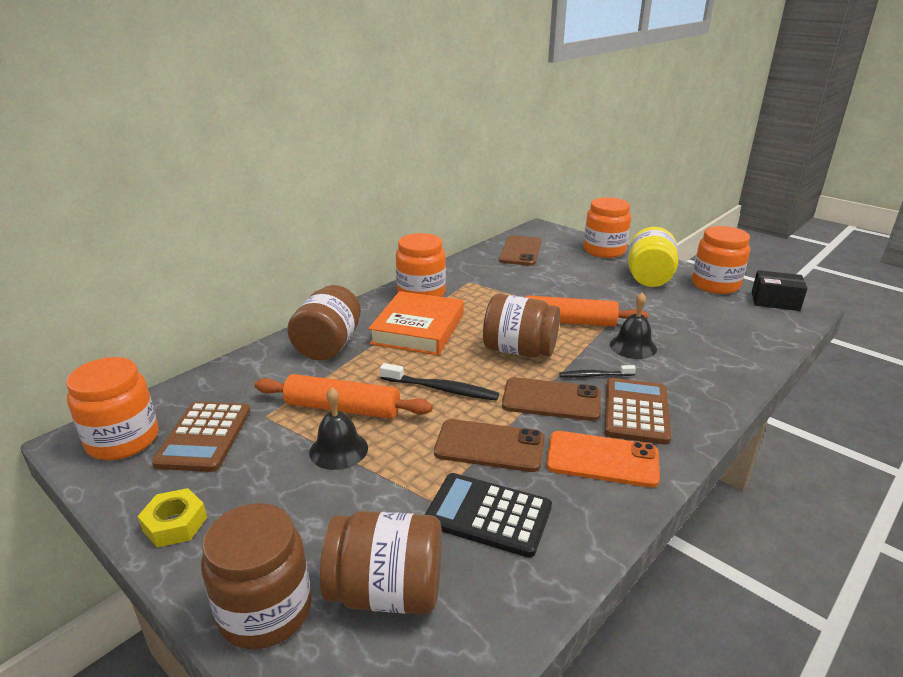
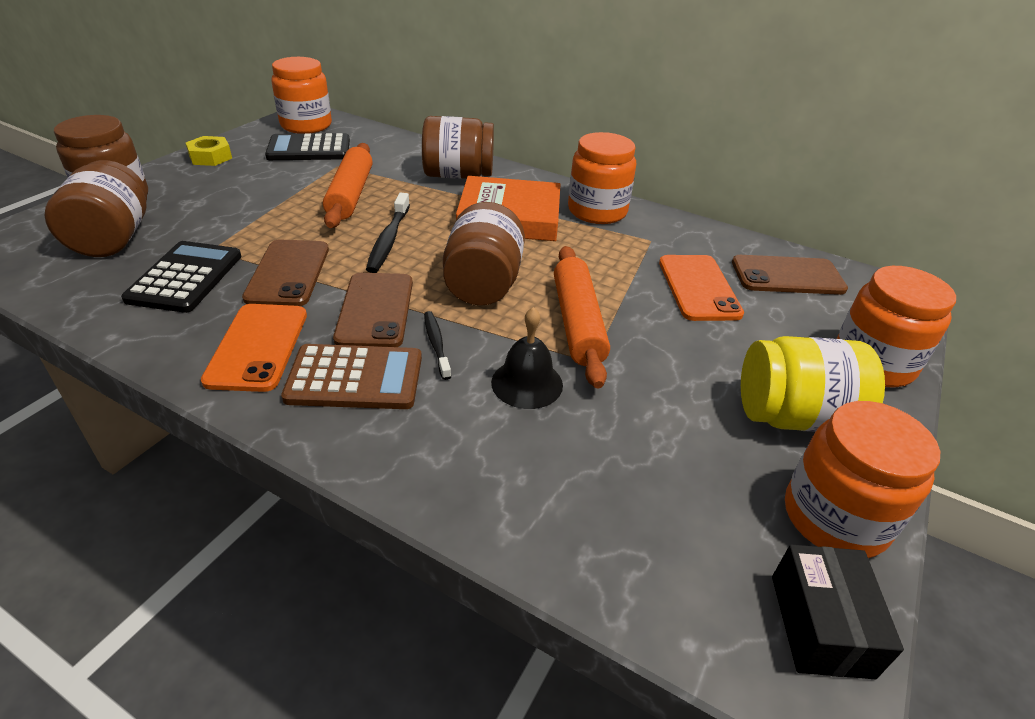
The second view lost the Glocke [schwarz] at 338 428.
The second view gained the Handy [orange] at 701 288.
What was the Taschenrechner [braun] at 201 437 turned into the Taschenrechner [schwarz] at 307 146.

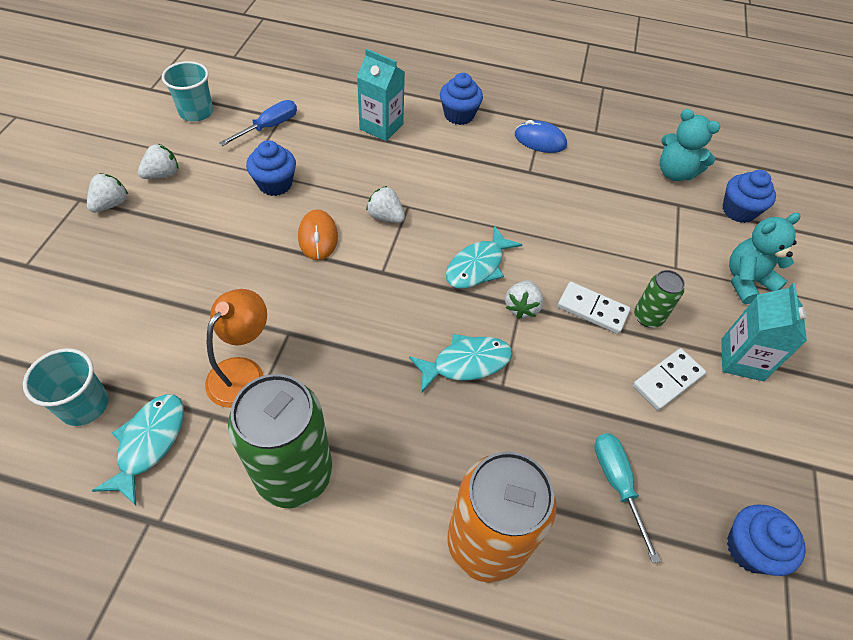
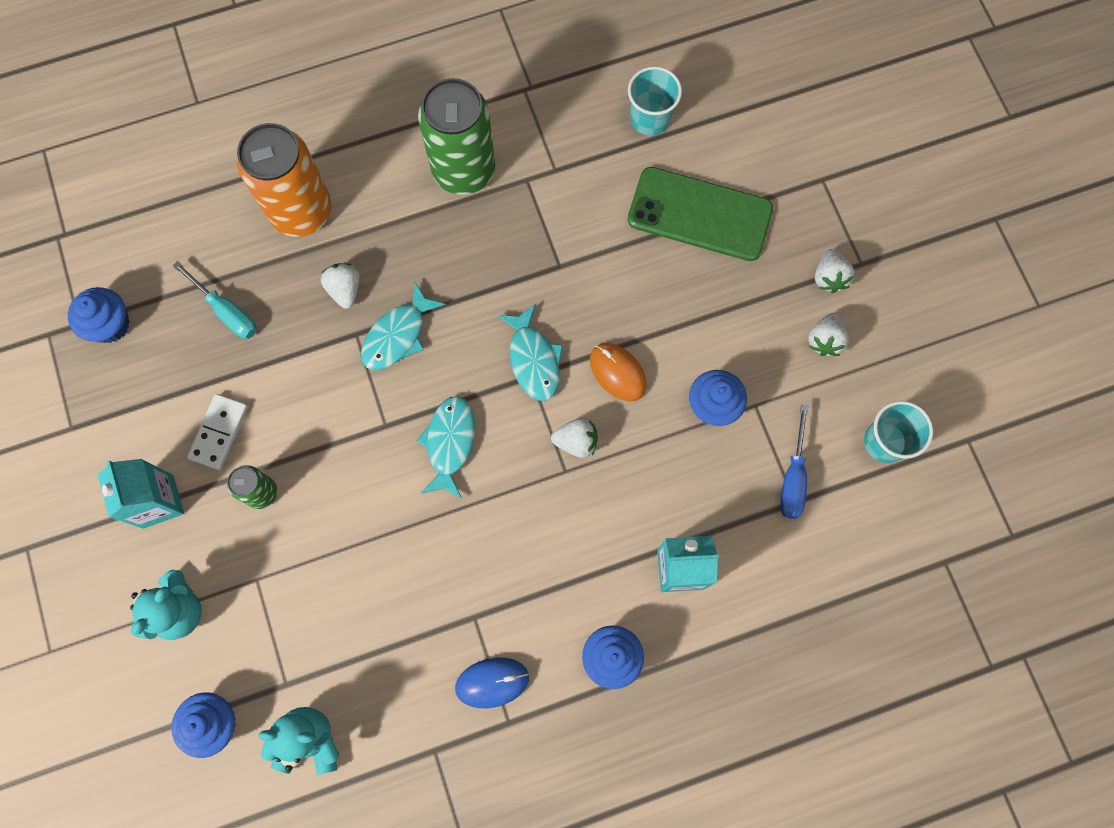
The second view lost the Lampe [orange] at 236 348.
The second view lost the Dominostein [weiß] at 594 308.
The second view gained the Handy [grün] at 700 214.
The Fisch [türkis] ended up elsewhere, having gone from 138 449 to 530 352.
The Erdbeere [weiß] ended up elsewhere, having gone from 524 299 to 340 286.

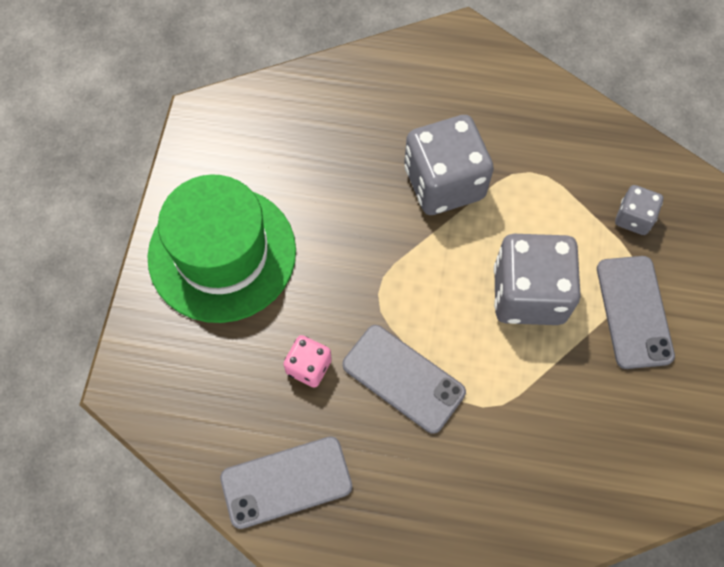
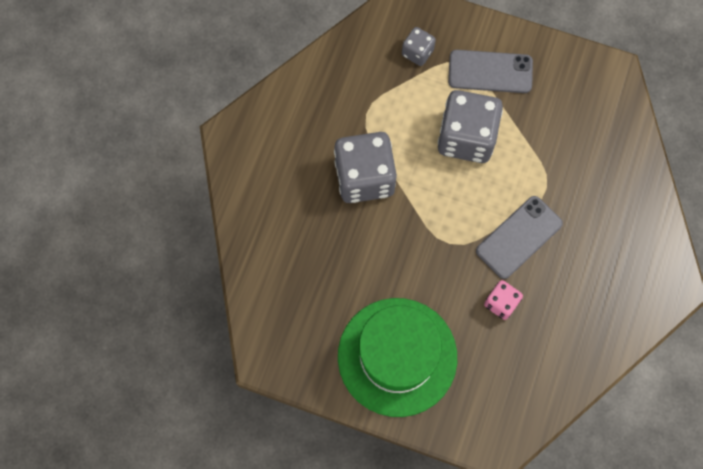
The second view lost the Handy [grau] at 286 482.

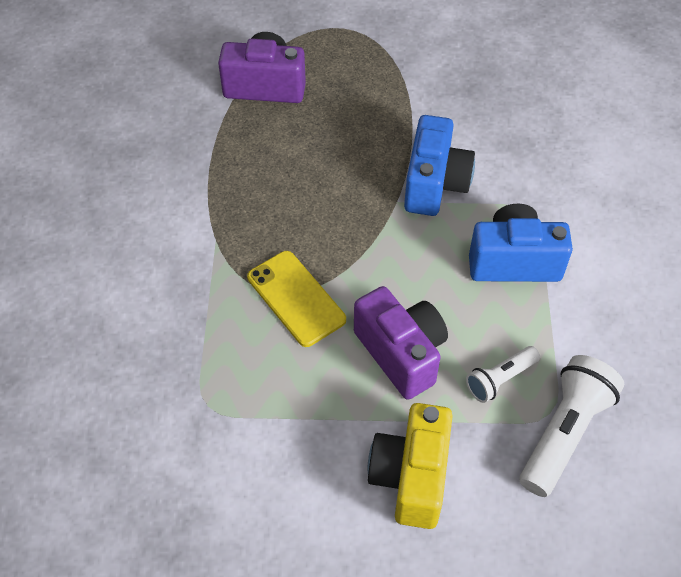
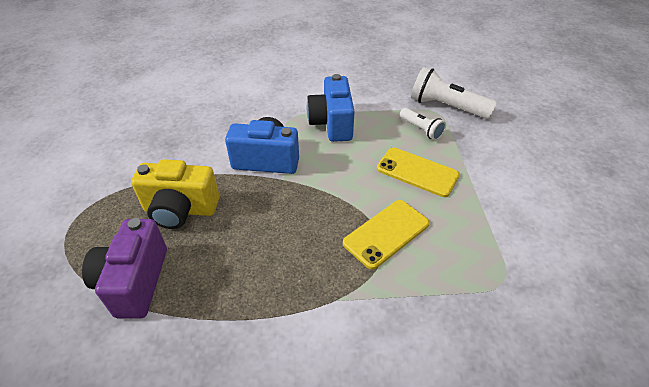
The Kamera [gelb] ended up elsewhere, having gone from 410 466 to 175 194.
Where the Kamera [lila] stood at 401 343, the Handy [gelb] came to stand at 418 172.

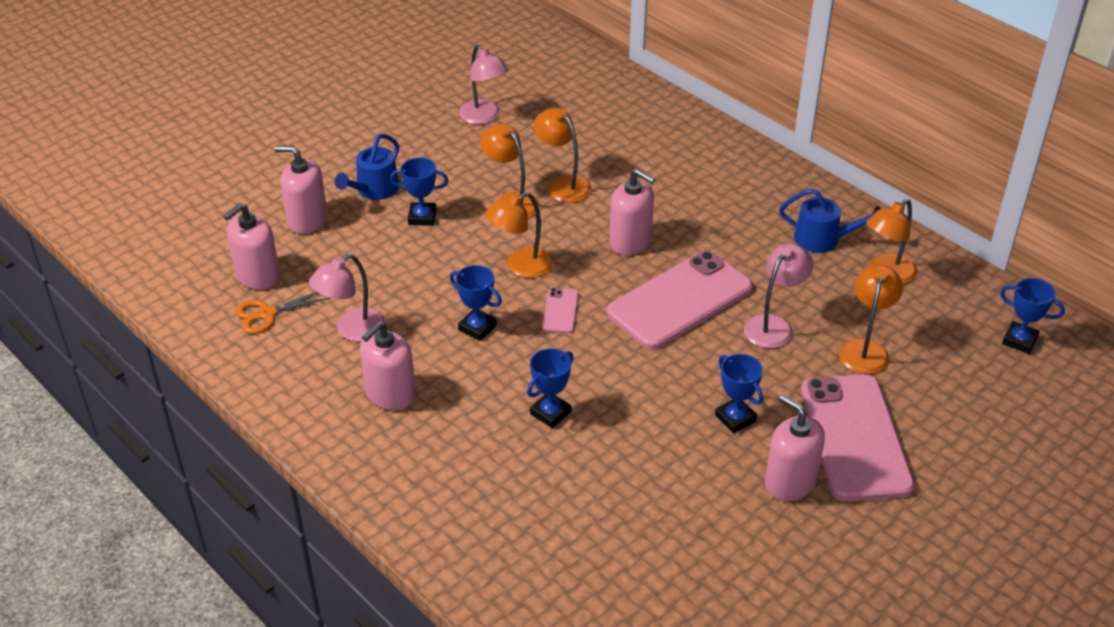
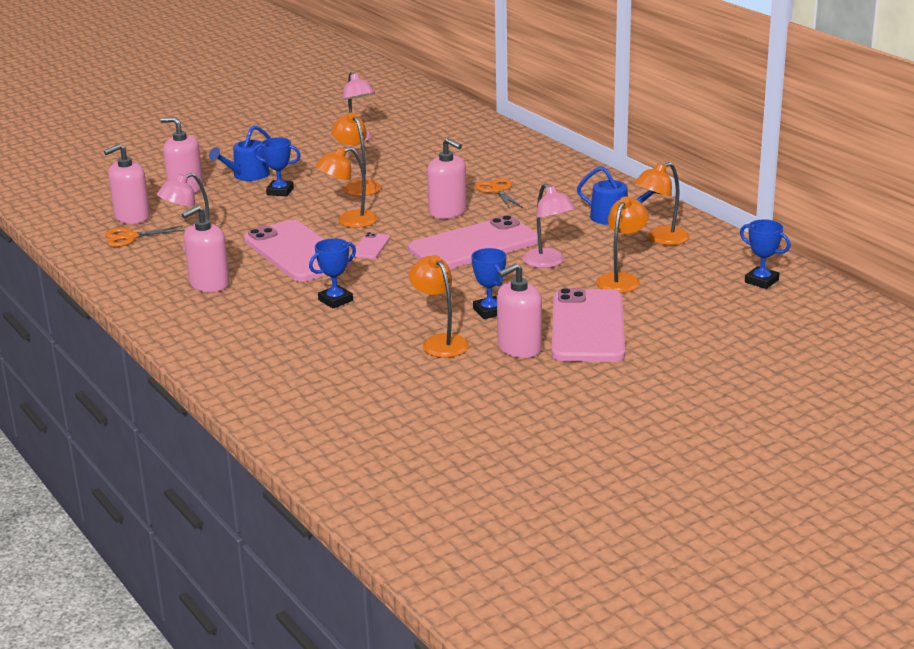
The second view gained the Schere [orange] at 499 193.
The Lampe [orange] ended up elsewhere, having gone from 562 155 to 439 306.
Where the Pokal [blau] stood at 476 303, the Handy [rosa] came to stand at 298 251.
The Lampe [rosa] at 778 295 ended up facing another way, 105 degrees clockwise from before.
The Seifenspender [rosa] at 795 448 ended up facing another way, 90 degrees counterclockwise from before.

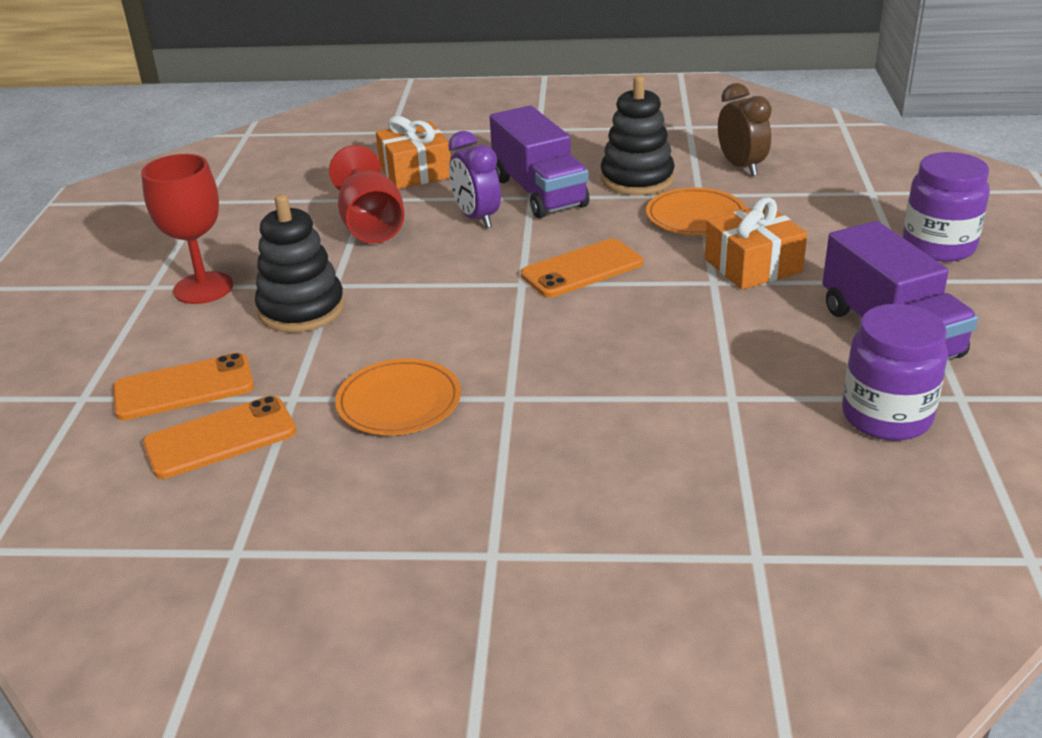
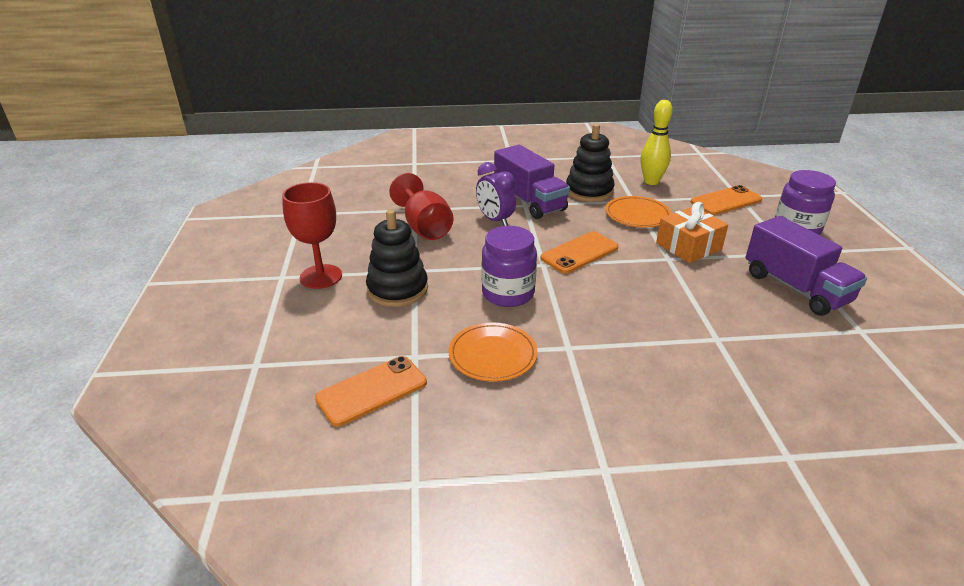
The second view lost the Geschenk [orange] at 413 152.
The Handy [orange] ended up elsewhere, having gone from 183 386 to 726 200.
The Einmachglas [lila] ended up elsewhere, having gone from 895 372 to 509 266.
Where the Wecker [braun] stood at 745 129, the Bowlingkegel [gelb] came to stand at 657 142.

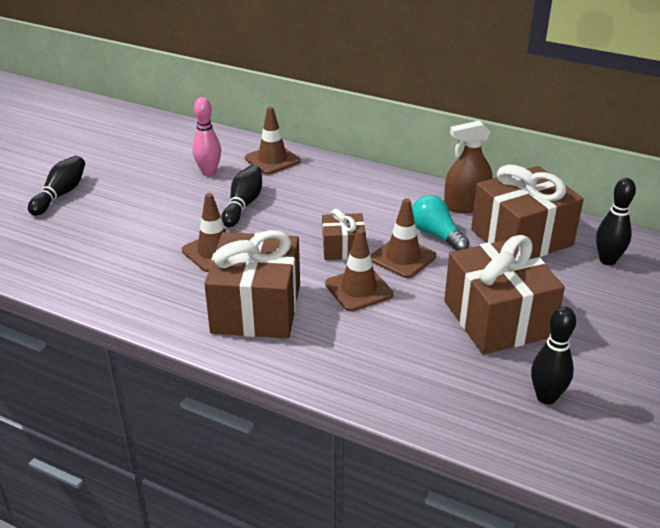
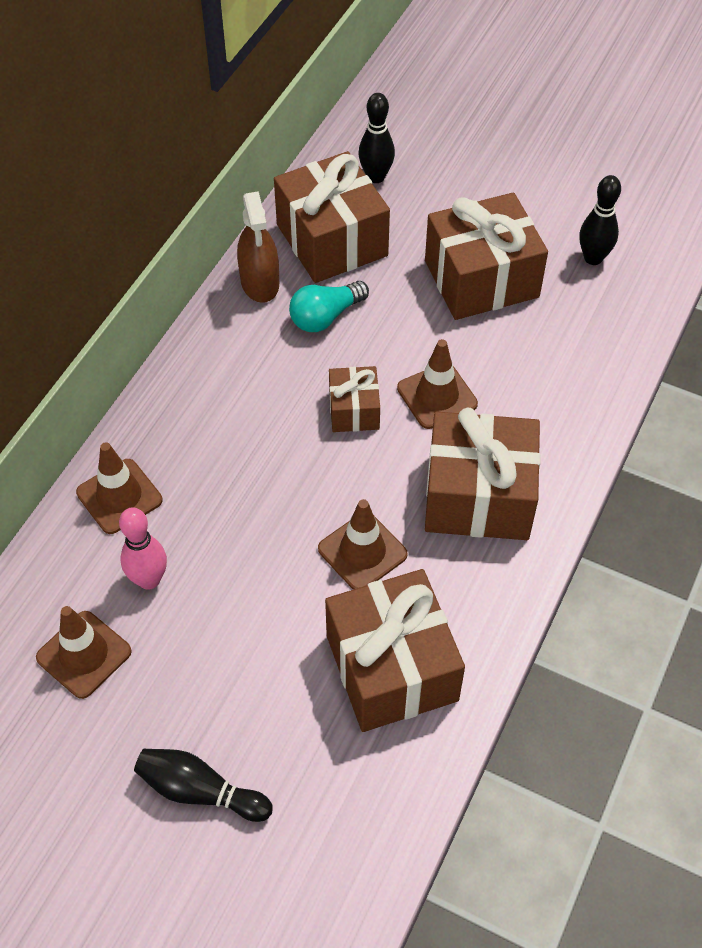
The second view lost the Bowlingkegel [schwarz] at 241 196.
The second view gained the Geschenk [braun] at 395 650.
The Leitkegel [braun] ended up elsewhere, having gone from 403 238 to 84 652.

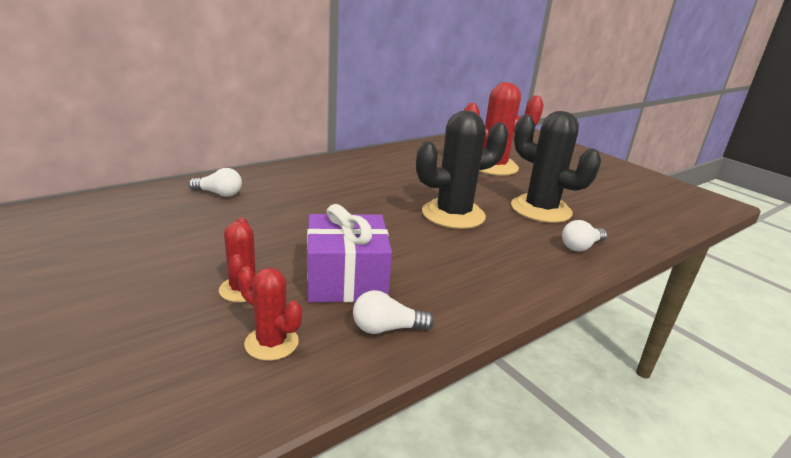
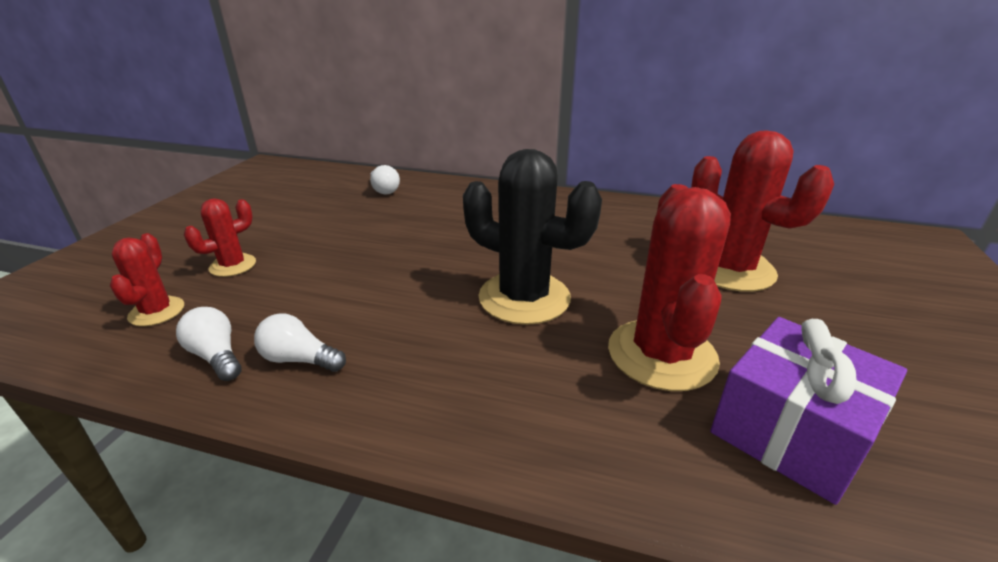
The Geschenk [lila] ended up elsewhere, having gone from 349 253 to 808 411.
The Glühbirne [weiß] ended up elsewhere, having gone from 584 235 to 300 342.
What was the Kaktus [schwarz] at 556 167 turned into the Kaktus [rot] at 669 287.

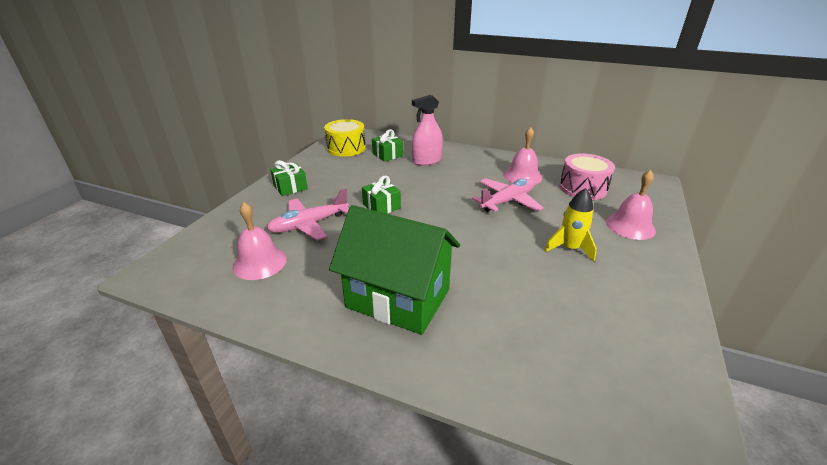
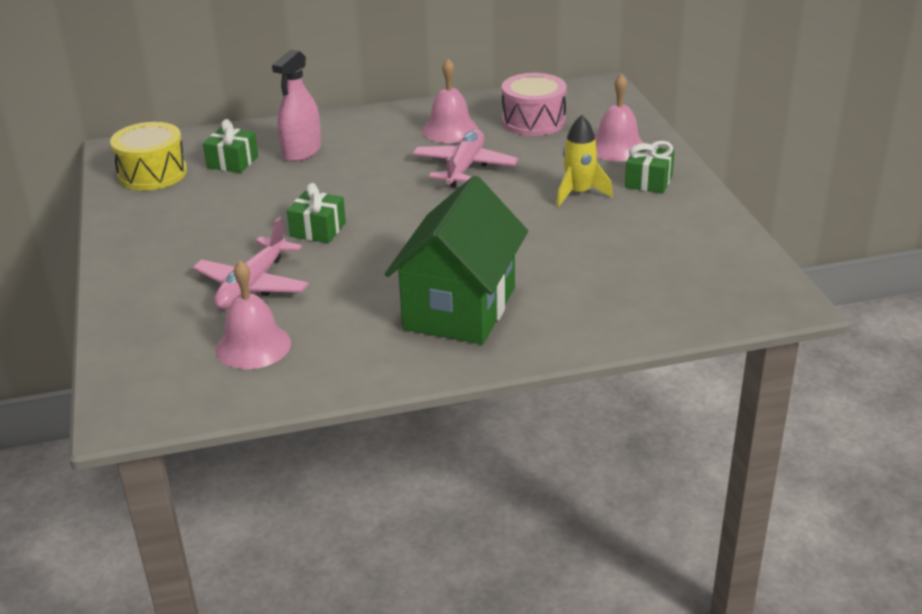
The Geschenk [grün] ended up elsewhere, having gone from 289 178 to 650 167.
The Haus [grün] at 394 270 ended up facing another way, 60 degrees counterclockwise from before.

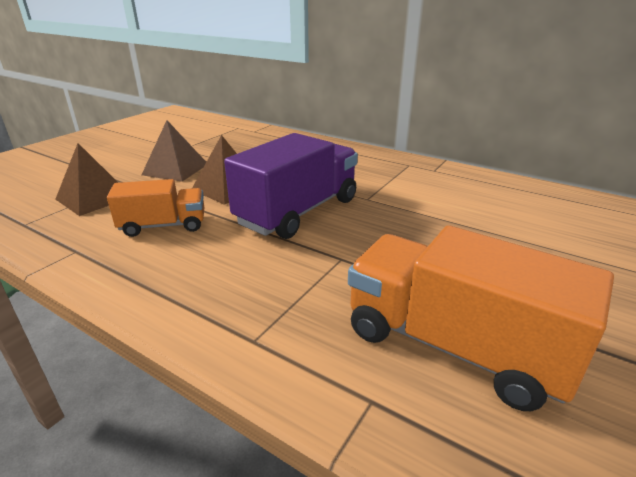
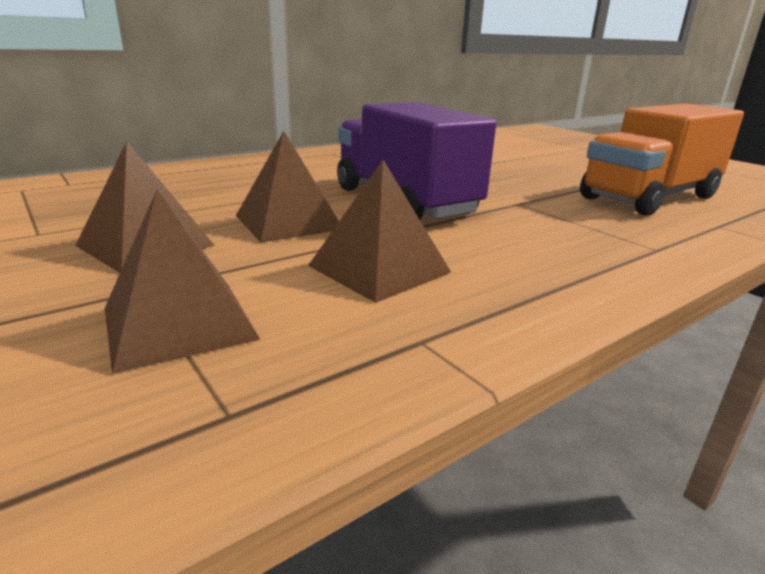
Where the Lastwagen [orange] stood at 156 208, the Pyramide [braun] came to stand at 379 231.

